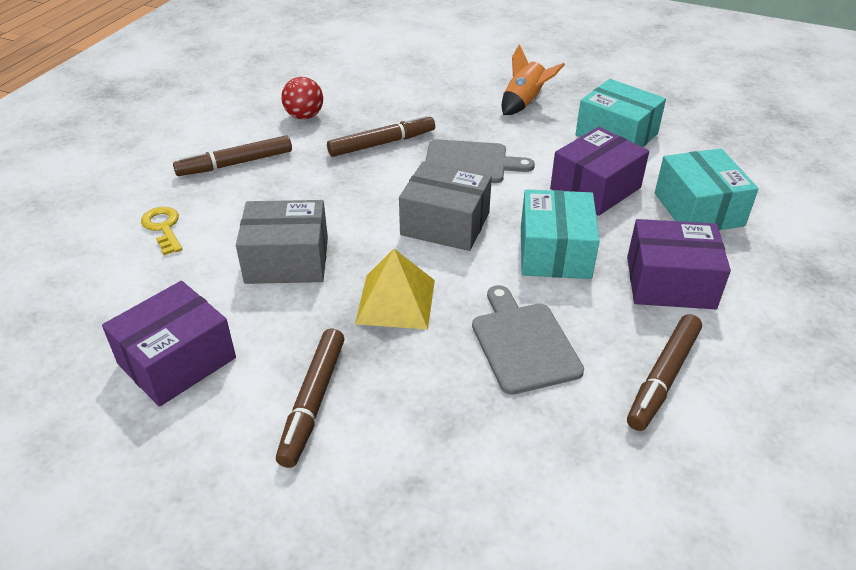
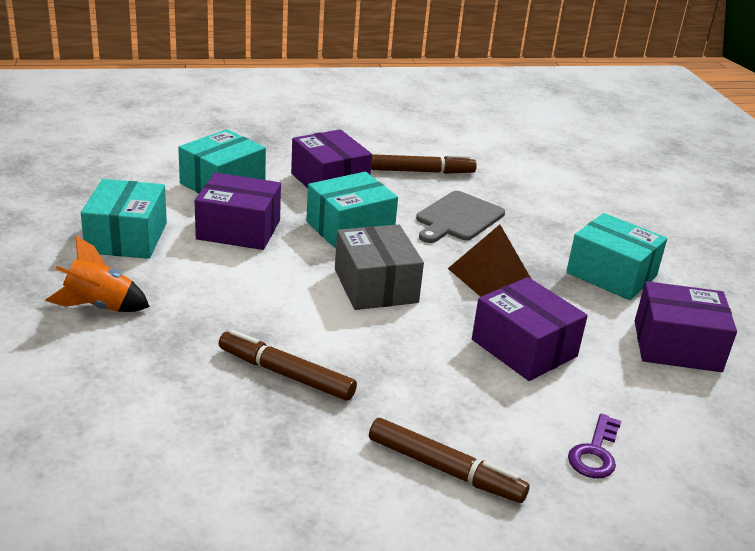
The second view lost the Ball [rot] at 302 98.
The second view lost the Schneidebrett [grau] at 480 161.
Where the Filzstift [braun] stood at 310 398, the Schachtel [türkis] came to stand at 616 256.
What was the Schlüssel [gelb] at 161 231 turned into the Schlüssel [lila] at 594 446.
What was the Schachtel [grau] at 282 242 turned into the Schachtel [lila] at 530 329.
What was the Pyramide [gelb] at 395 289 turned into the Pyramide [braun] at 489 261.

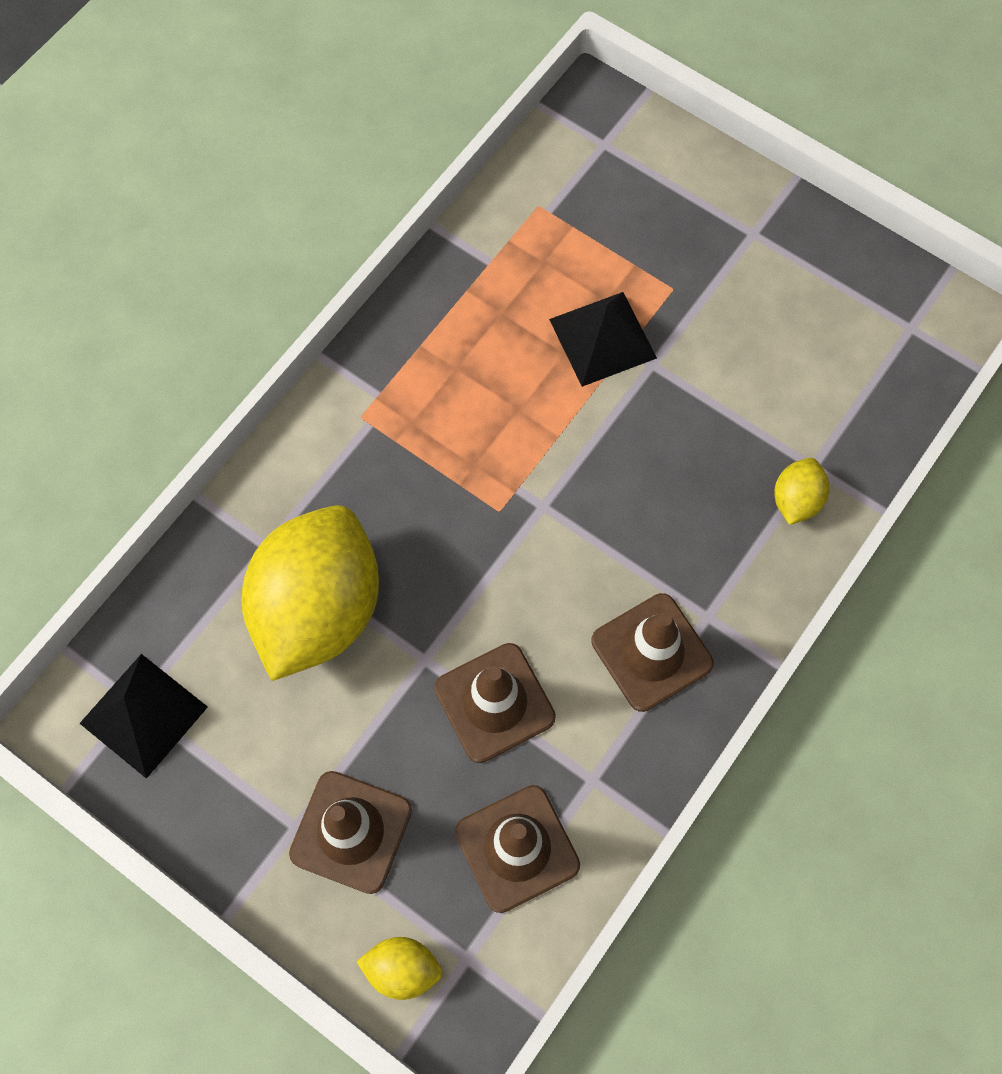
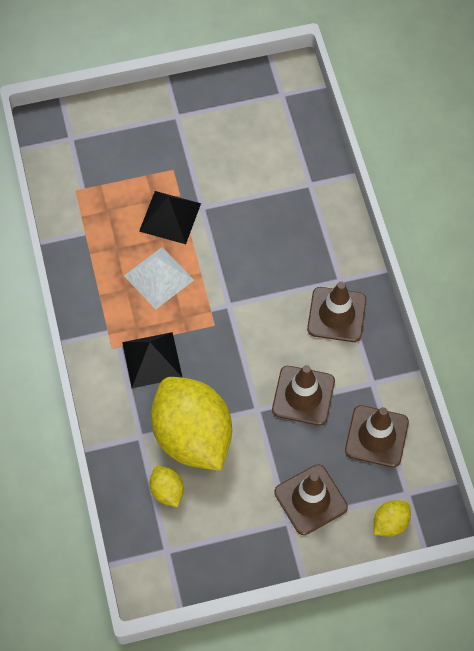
The second view gained the Pyramide [weiß] at 159 278.
The Pyramide [schwarz] ended up elsewhere, having gone from 143 716 to 152 360.
The Zitrone [gelb] ended up elsewhere, having gone from 801 491 to 166 486.

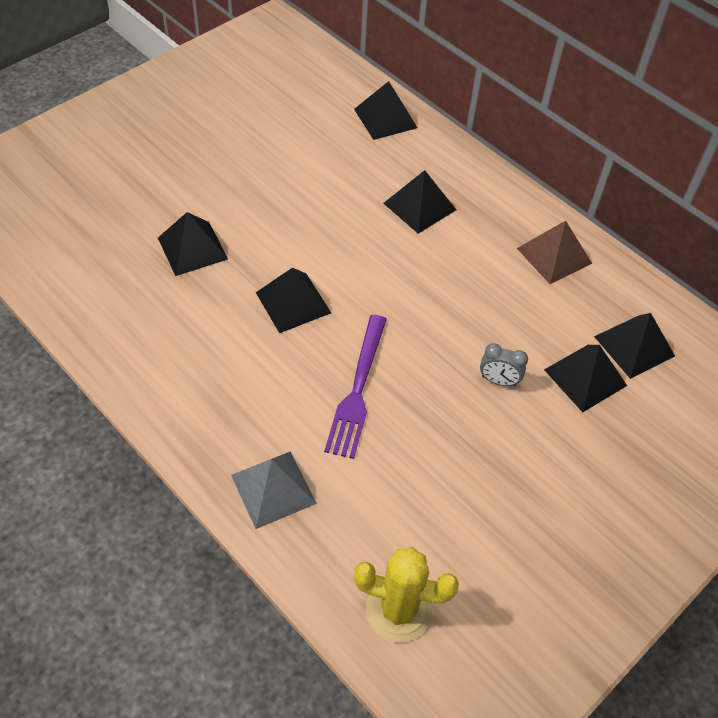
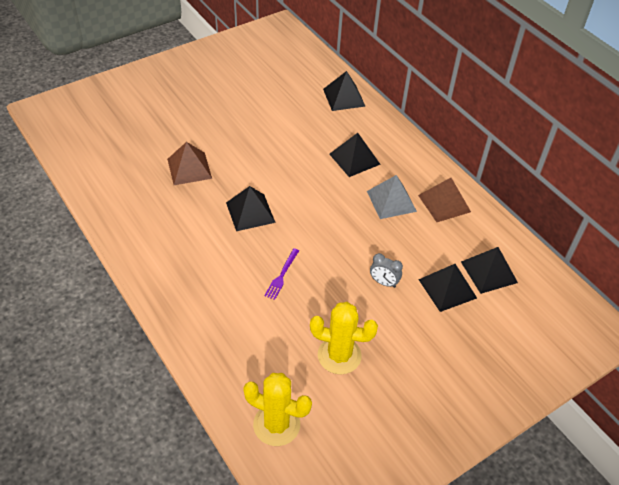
The second view gained the Kaktus [gelb] at 344 338.
The Pyramide [grau] ended up elsewhere, having gone from 274 490 to 392 197.
What was the Pyramide [schwarz] at 193 244 turned into the Pyramide [braun] at 189 163.
The size of the Gabel [lila] at 355 387 changed by a factor of 0.55.

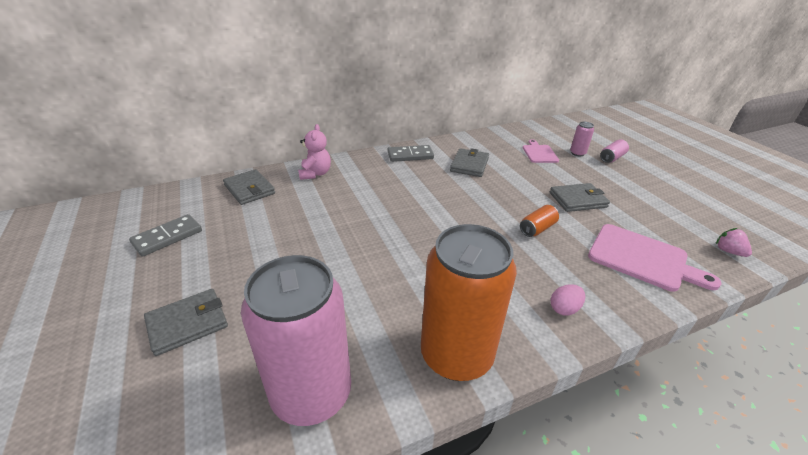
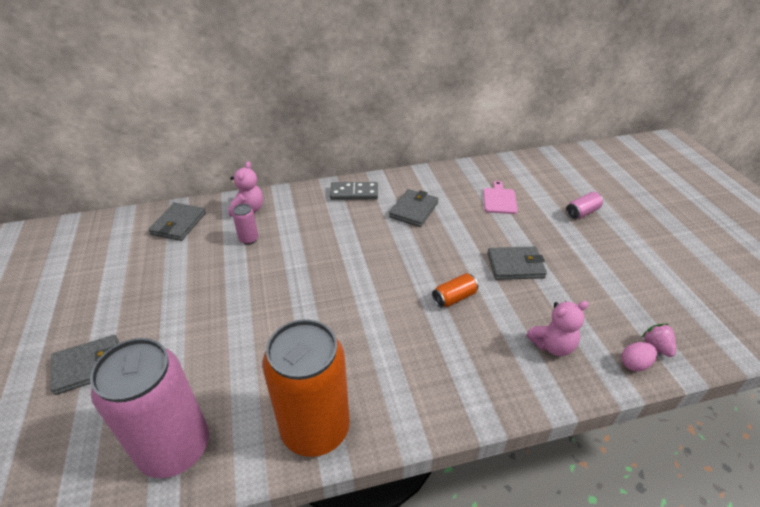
The second view lost the Dominostein [grau] at 165 235.
The Ei [rosa] ended up elsewhere, having gone from 568 299 to 639 356.
The Dose [rosa] ended up elsewhere, having gone from 582 139 to 245 224.
Where the Schneidebrett [rosa] stood at 655 258, the Teddybär [rosa] came to stand at 557 328.
The Geldbörse [grau] at 249 187 ended up facing another way, 45 degrees clockwise from before.

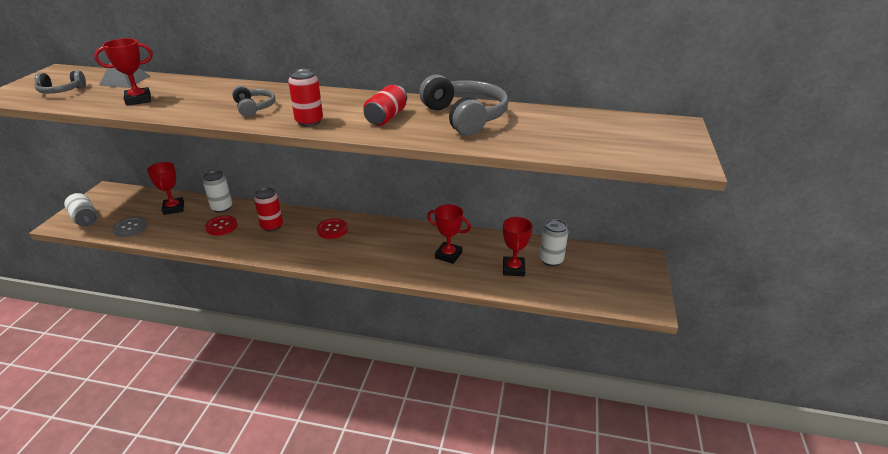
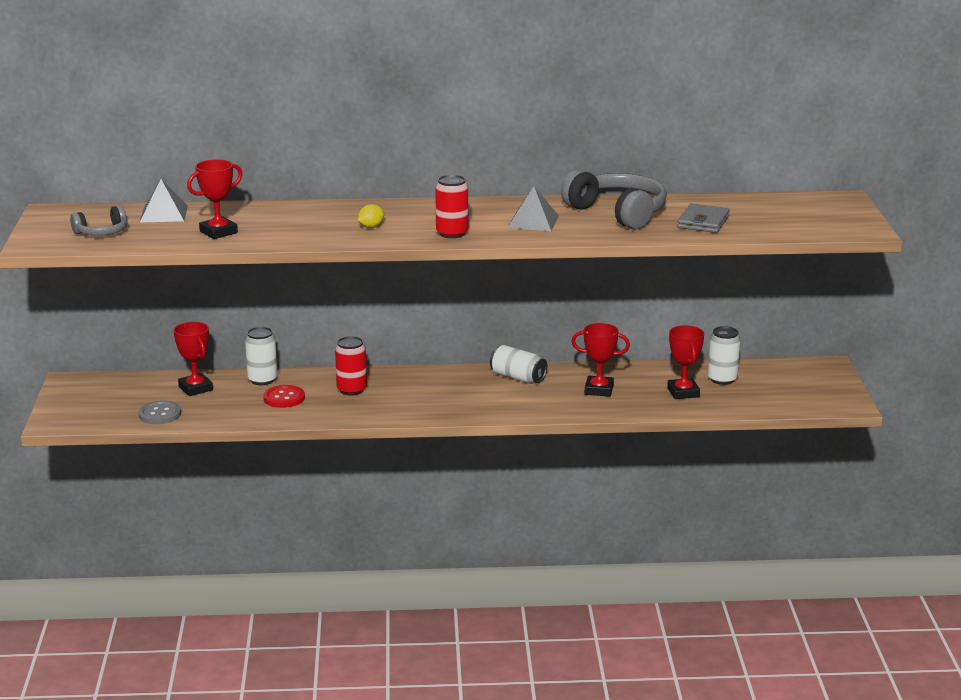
The second view lost the Knopf [rot] at 332 228.
The second view gained the Geldbörse [grau] at 703 218.
The Dose [weiß] ended up elsewhere, having gone from 80 209 to 518 364.
Where the Kopfhörer [grau] stood at 253 101, the Zitrone [gelb] came to stand at 371 216.
Where the Dose [rot] stood at 385 105, the Pyramide [grau] came to stand at 533 208.

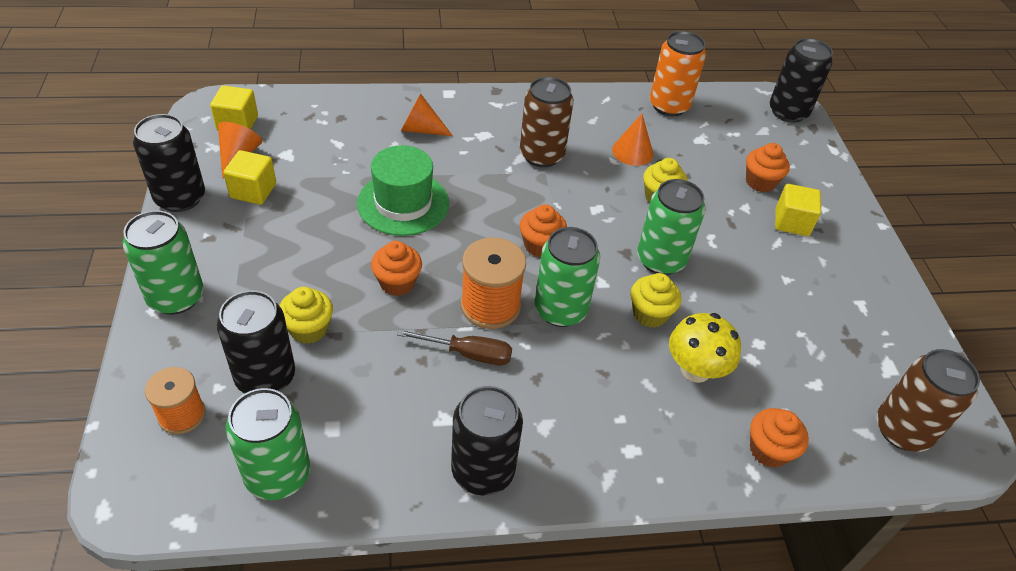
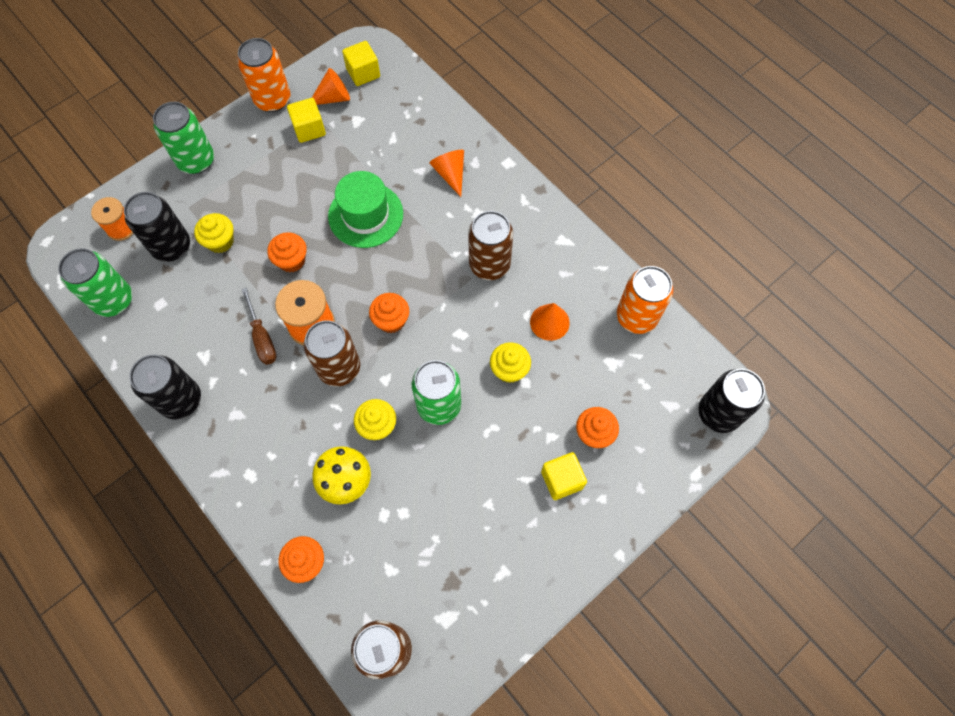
What was the Dose [schwarz] at 169 163 turned into the Dose [orange] at 264 75.
What was the Dose [grün] at 567 277 turned into the Dose [braun] at 332 353.

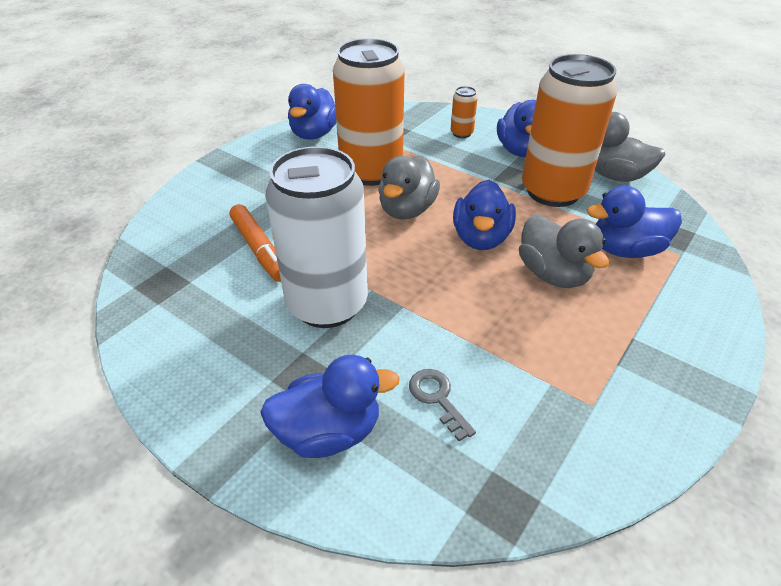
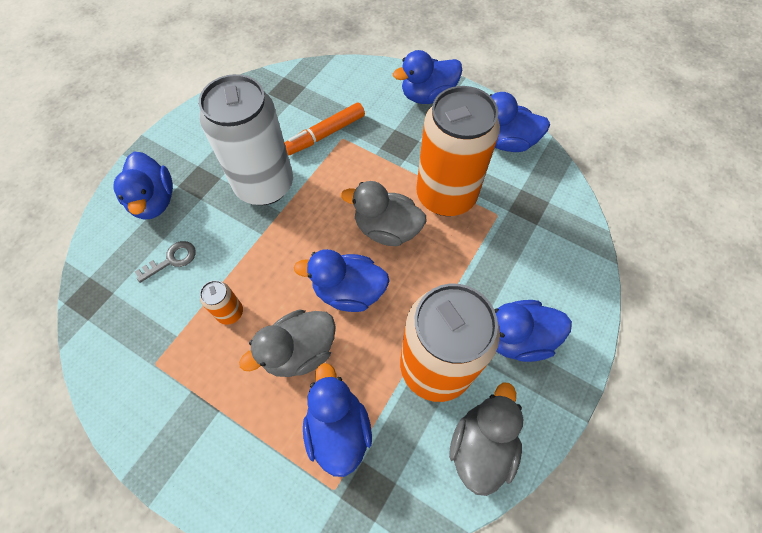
The second view gained the Ente [blau] at 427 77.
The Dose [orange] ended up elsewhere, having gone from 464 112 to 221 302.

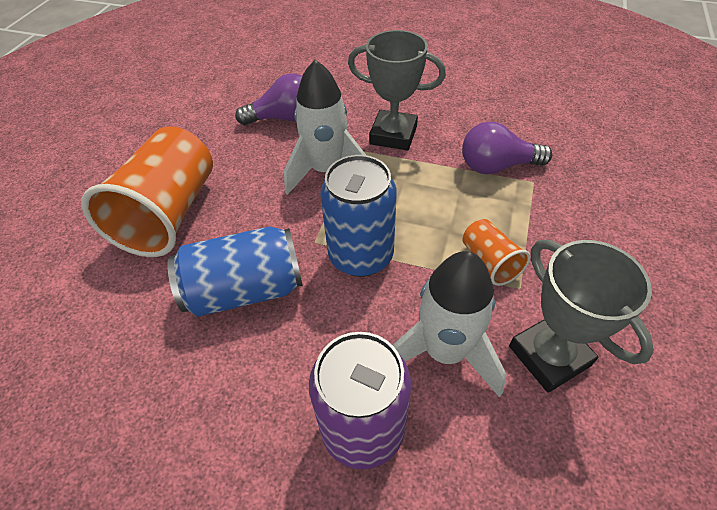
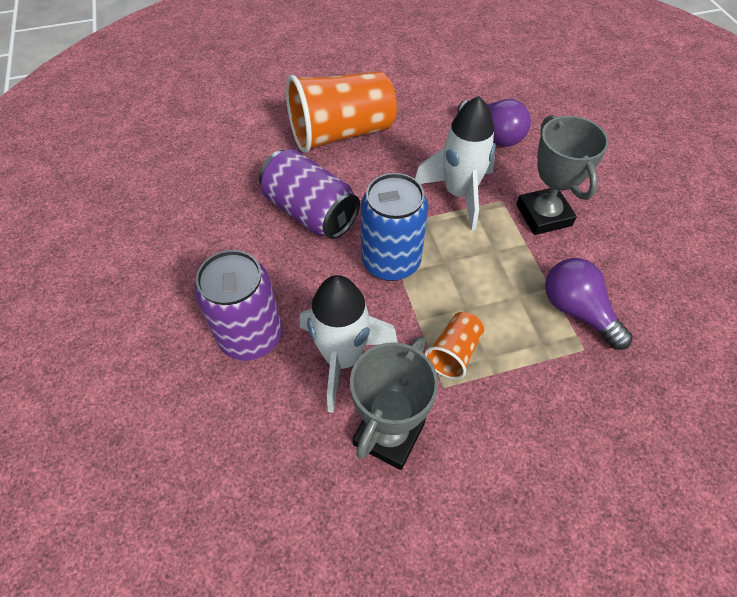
What was the Dose [blau] at 235 271 turned into the Dose [lila] at 309 194.

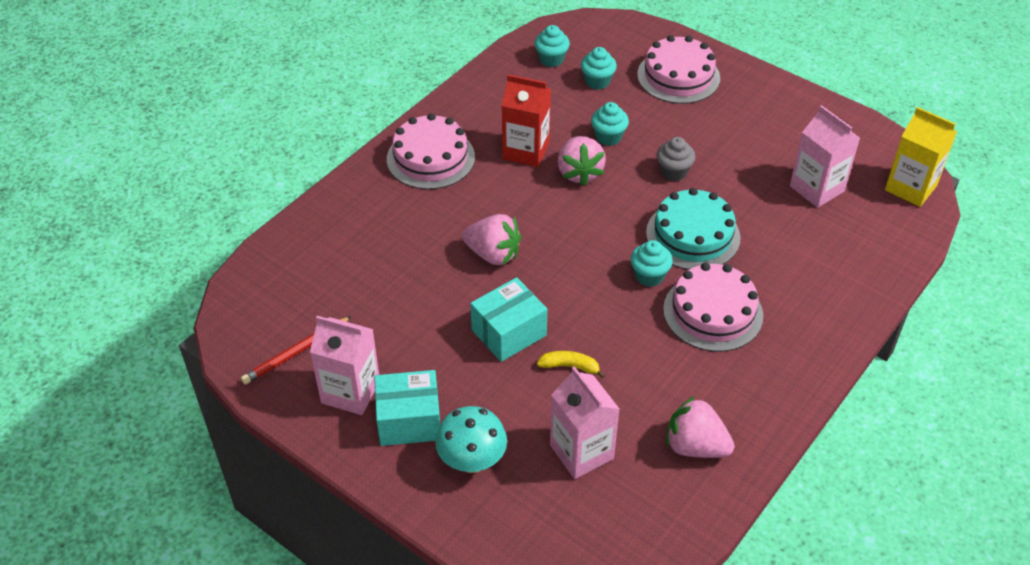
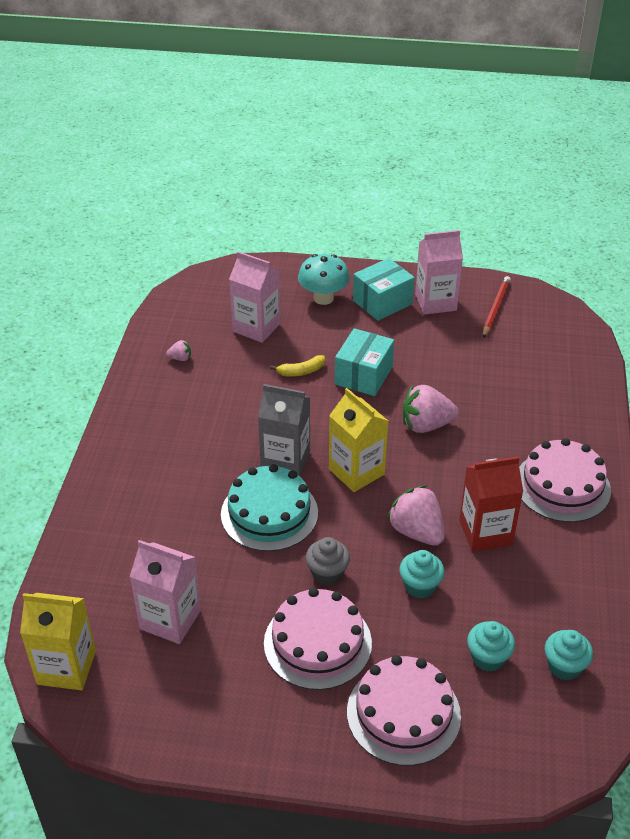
The second view gained the Getränkekarton [gelb] at 358 440.
The Kuchen [rosa] ended up elsewhere, having gone from 713 307 to 318 639.
Where the Muffin [türkis] stood at 651 263, the Getränkekarton [grau] came to stand at 284 430.
The size of the Erdbeere [rosa] at 700 427 changed by a factor of 0.47.

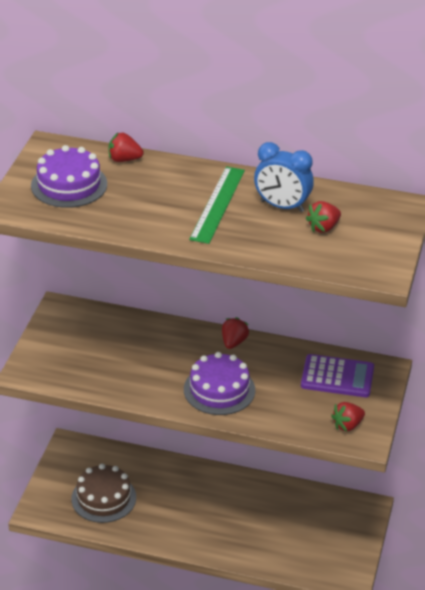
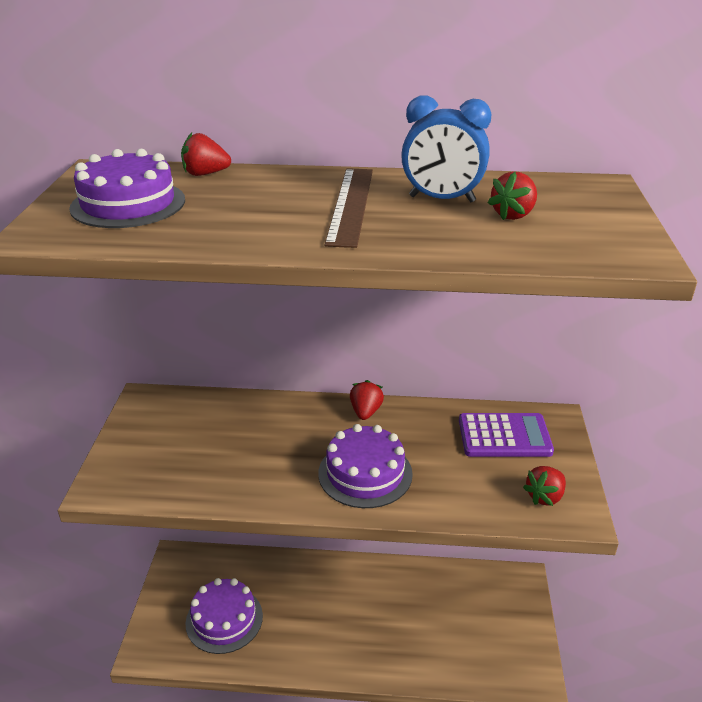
What was the Kuchen [braun] at 103 493 turned into the Kuchen [lila] at 224 616.
What was the Lineal [grün] at 217 205 turned into the Lineal [braun] at 349 208.

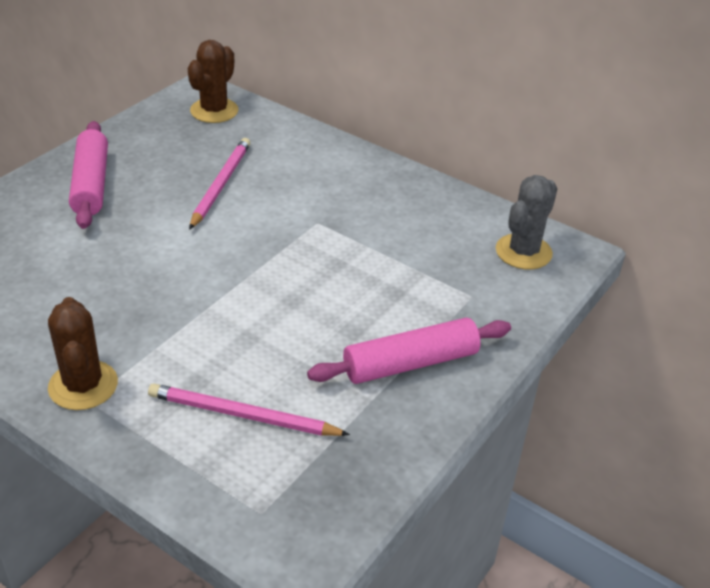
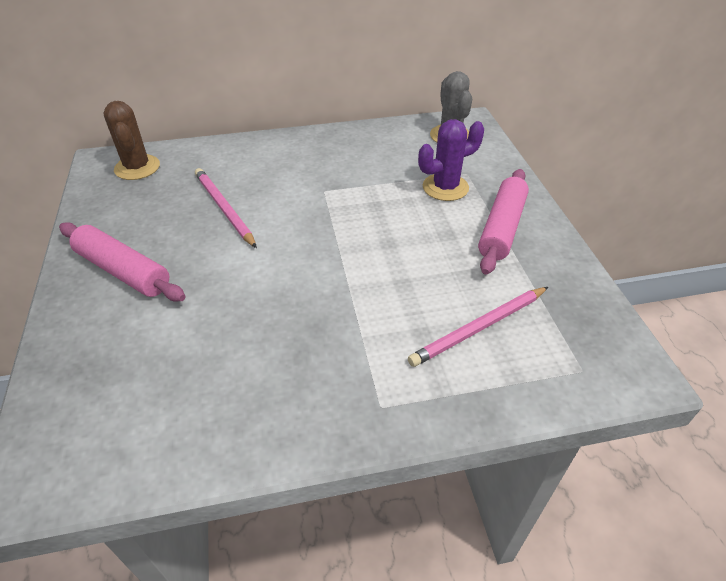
The second view lost the Kaktus [braun] at 83 353.
The second view gained the Kaktus [lila] at 451 160.

